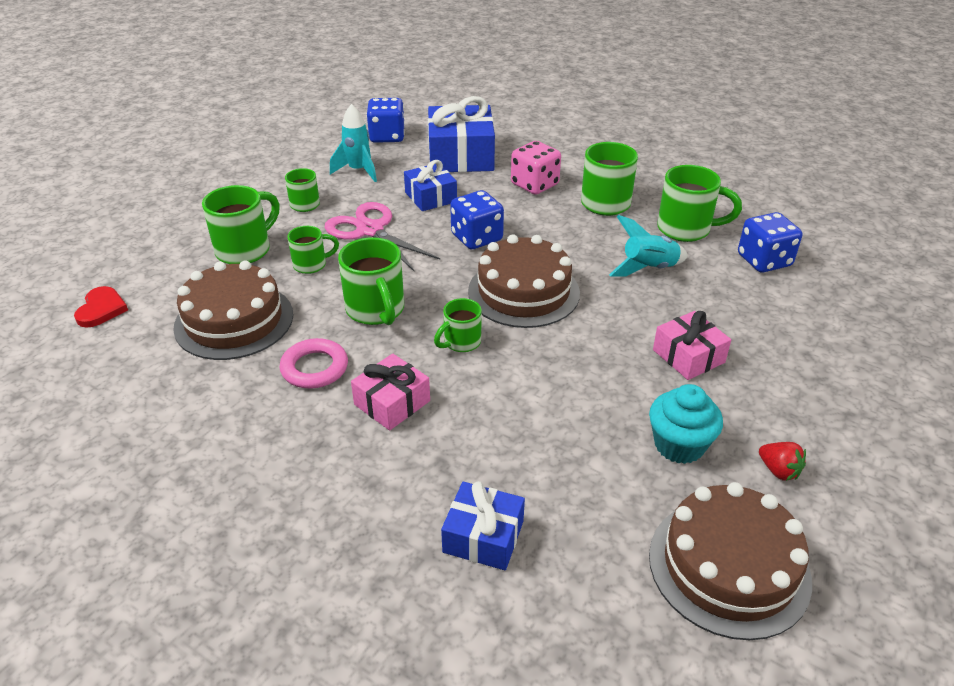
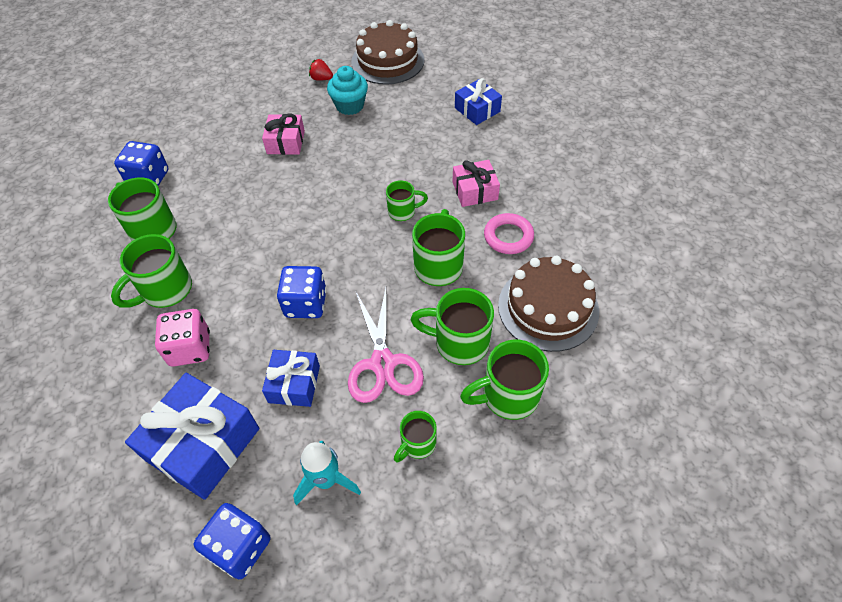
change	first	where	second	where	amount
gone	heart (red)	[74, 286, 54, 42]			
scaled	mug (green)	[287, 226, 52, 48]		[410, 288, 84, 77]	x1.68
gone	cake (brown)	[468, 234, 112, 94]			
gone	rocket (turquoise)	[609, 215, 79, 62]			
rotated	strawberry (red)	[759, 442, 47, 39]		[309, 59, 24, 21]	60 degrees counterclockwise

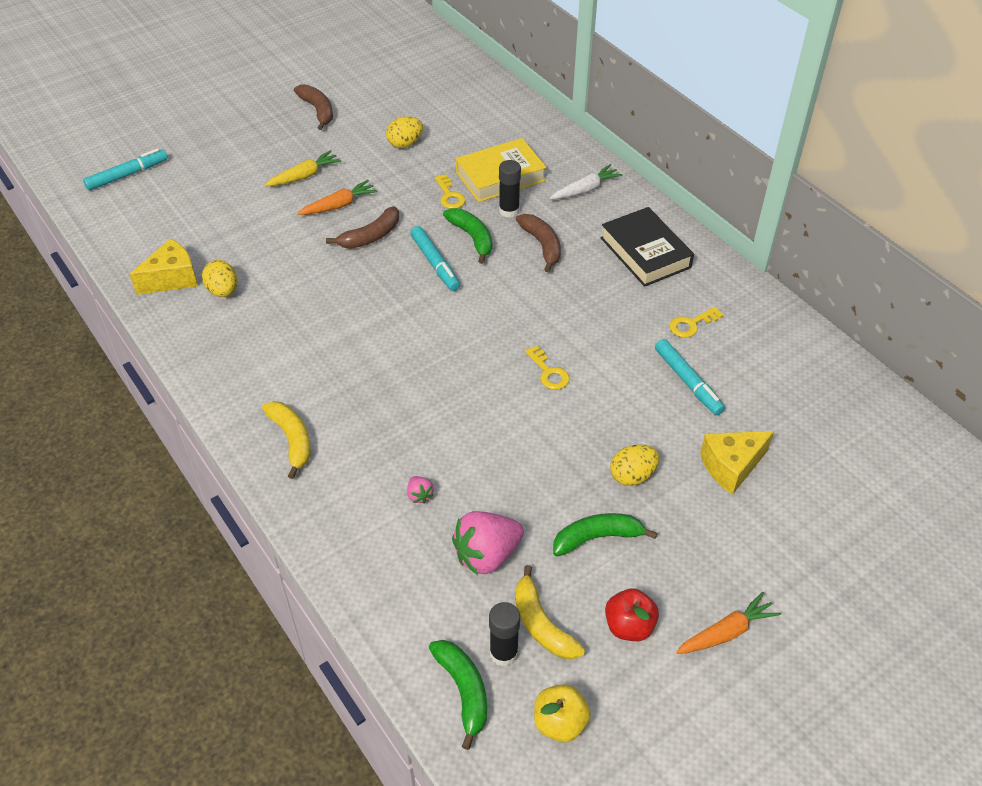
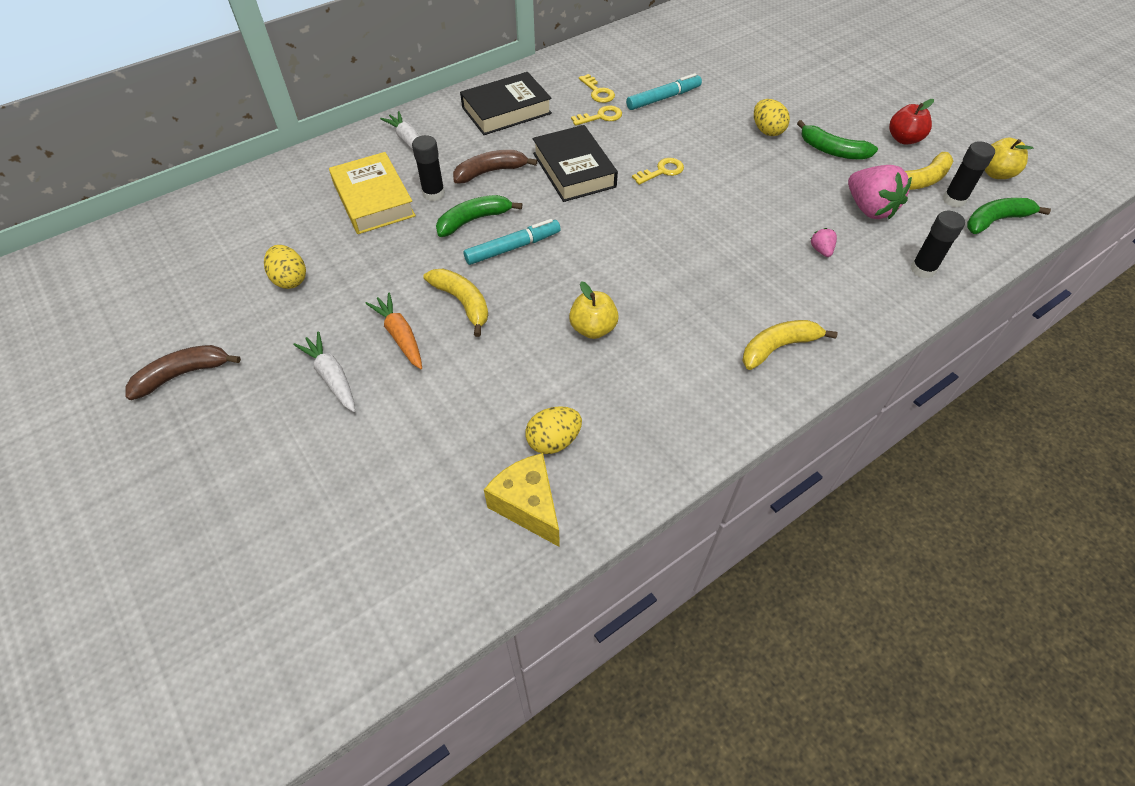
change	first	where	second	where	amount
gone	marker (turquoise)	[83, 148, 85, 43]			
repainted	carrot (yellow)	[264, 150, 77, 36]	carrot (white)	[294, 332, 61, 80]	
repainted	banana (brown)	[326, 206, 73, 43]	banana (yellow)	[423, 269, 65, 68]	
rotated	strawberry (pink)	[407, 476, 27, 28]		[811, 228, 26, 29]	75 degrees counterclockwise
shifted	key (yellow)	[435, 174, 30, 35]		[571, 105, 51, 21]	
rotated	banana (green)	[553, 513, 104, 43]		[797, 120, 81, 40]	45 degrees counterclockwise
gone	carrot (orange)	[676, 592, 105, 62]			
gone	cheese (yellow)	[700, 431, 74, 64]			
new			book (black)	[533, 125, 85, 77]	
new			apple (yellow)	[569, 281, 50, 58]	
new			glue stick (black)	[910, 211, 55, 67]	

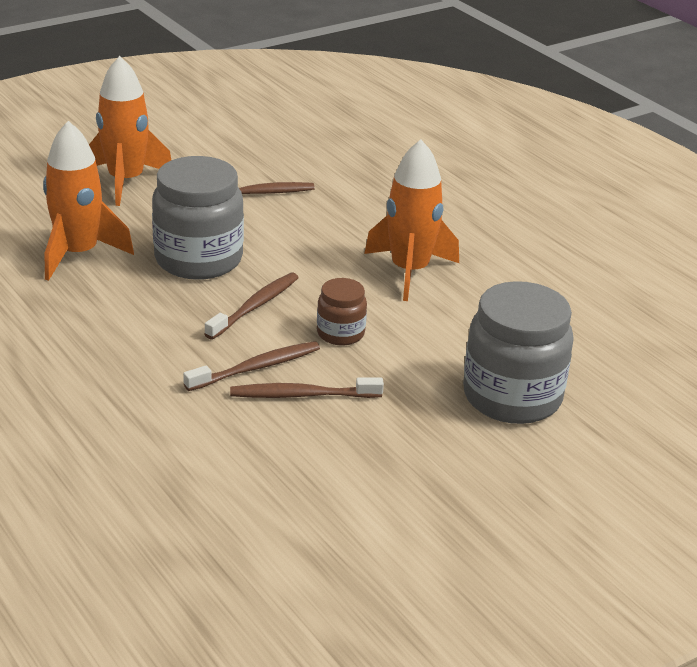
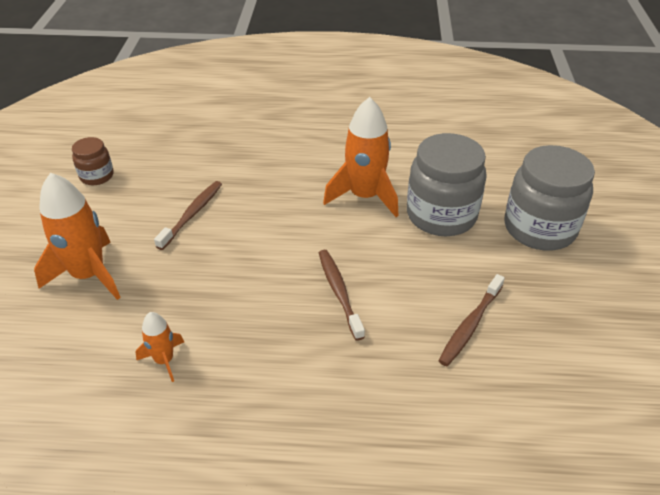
change	first	where	second	where	amount
scaled	rocket (orange)	[43, 121, 91, 160]		[136, 312, 48, 70]	x0.52
shifted	jar (grey)	[152, 156, 92, 124]		[407, 133, 80, 103]	
gone	toothbrush (brown)	[183, 341, 137, 50]			
shifted	jar (brown)	[317, 278, 50, 67]		[72, 137, 42, 48]	

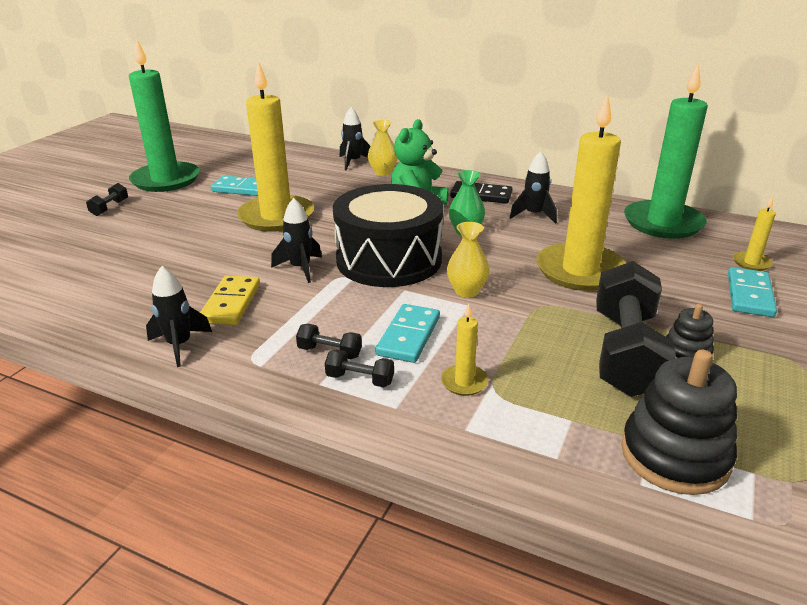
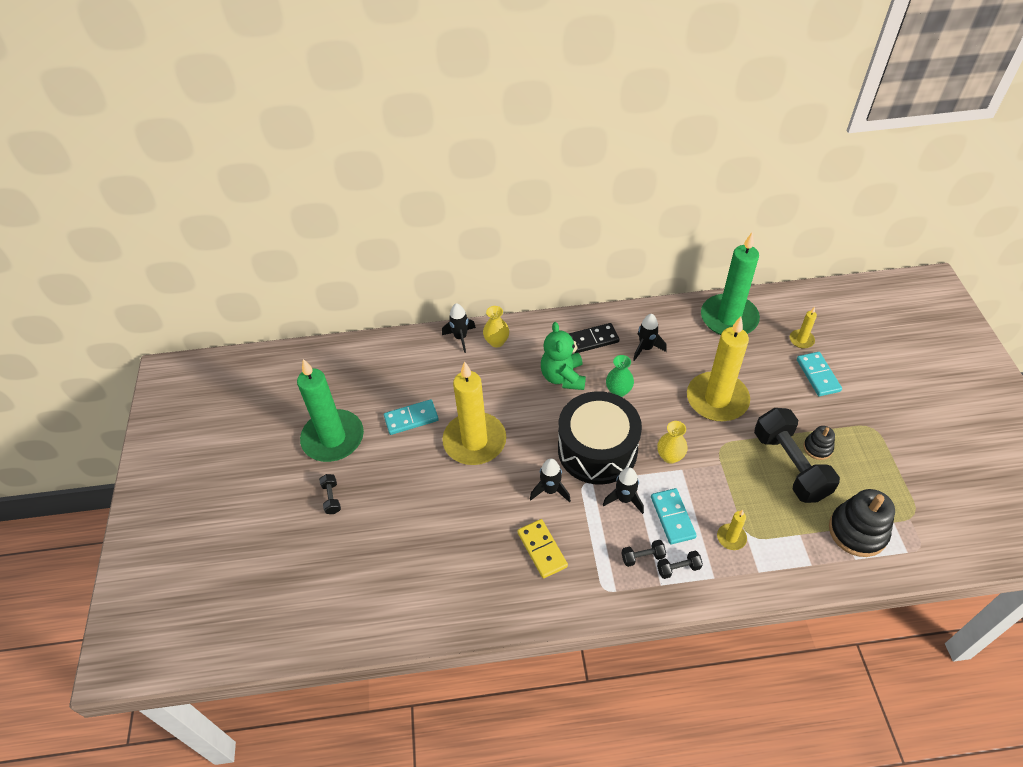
change	first	where	second	where	amount
shifted	rocket (black)	[146, 266, 66, 101]		[603, 467, 41, 47]	

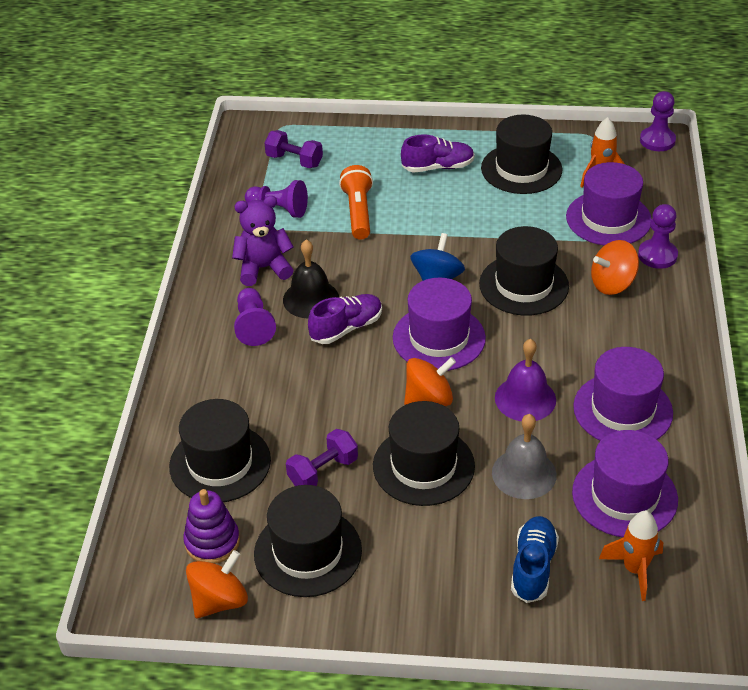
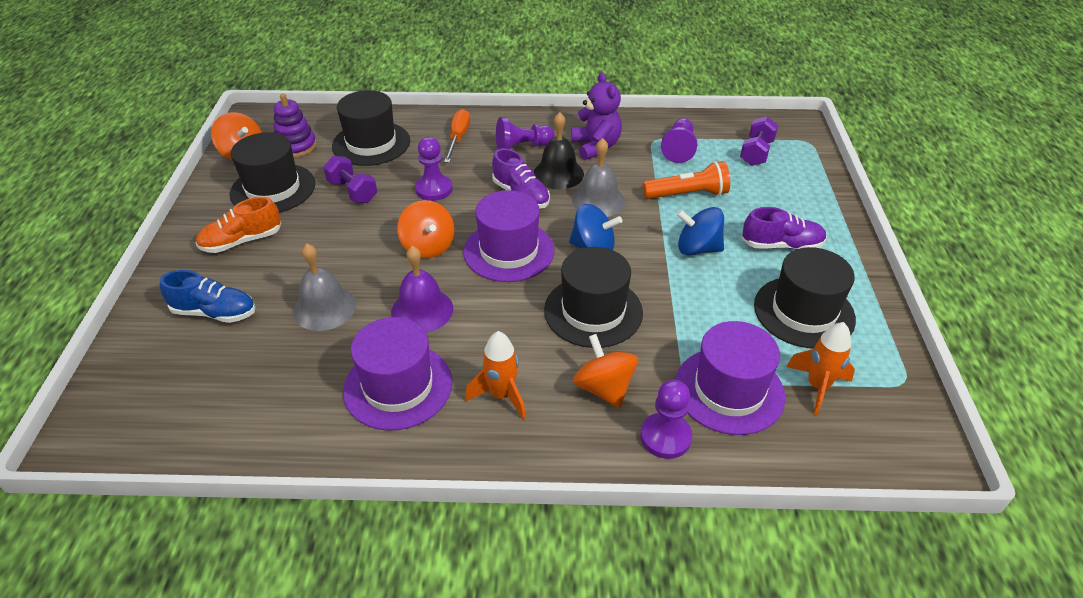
change	first	where	second	where	amount
gone	hat (black)	[373, 401, 102, 105]			
rotated	shoe (purple)	[401, 134, 74, 39]		[742, 207, 85, 43]	75 degrees counterclockwise
gone	hat (purple)	[572, 430, 106, 107]			
shifted	rocket (orange)	[599, 511, 64, 90]		[465, 331, 61, 89]	
shifted	pawn (purple)	[640, 91, 36, 60]		[415, 137, 38, 64]	
new			shoe (orange)	[196, 197, 85, 56]	
new			screwdriver (orange)	[444, 109, 26, 54]	
new			bell (grey)	[572, 138, 53, 79]	
new			spinning top (blue)	[677, 207, 47, 49]	

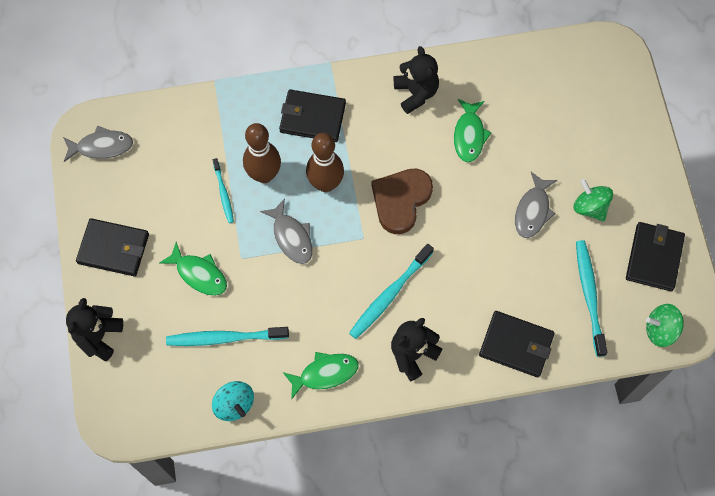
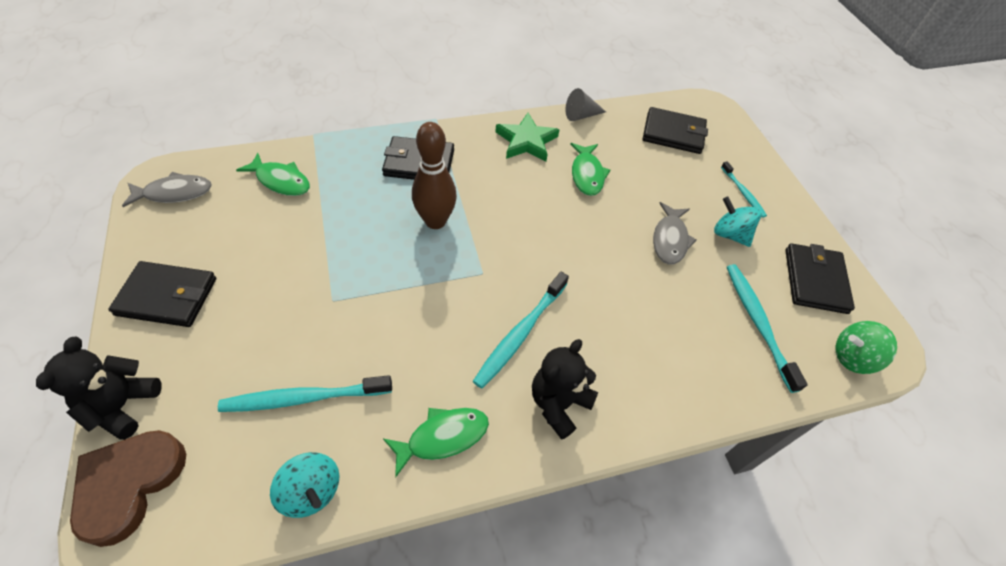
change	first	where	second	where	amount
shifted	fish (green)	[159, 242, 68, 54]		[236, 153, 74, 43]	
shifted	toothbrush (turquoise)	[213, 158, 21, 65]		[721, 161, 46, 57]	
gone	bowling pin (brown)	[243, 123, 38, 60]			
gone	fish (grey)	[260, 198, 53, 66]			
shifted	heart (brown)	[372, 168, 61, 66]		[70, 430, 116, 117]	
swapped	teddy bear (black)	[394, 46, 45, 68]	star (green)	[496, 113, 64, 48]	
shifted	wallet (black)	[479, 311, 75, 66]		[643, 107, 65, 47]	
repainted	spinning top (green)	[574, 179, 39, 43]	spinning top (turquoise)	[714, 196, 48, 51]	
new			cone (grey)	[565, 88, 41, 33]	

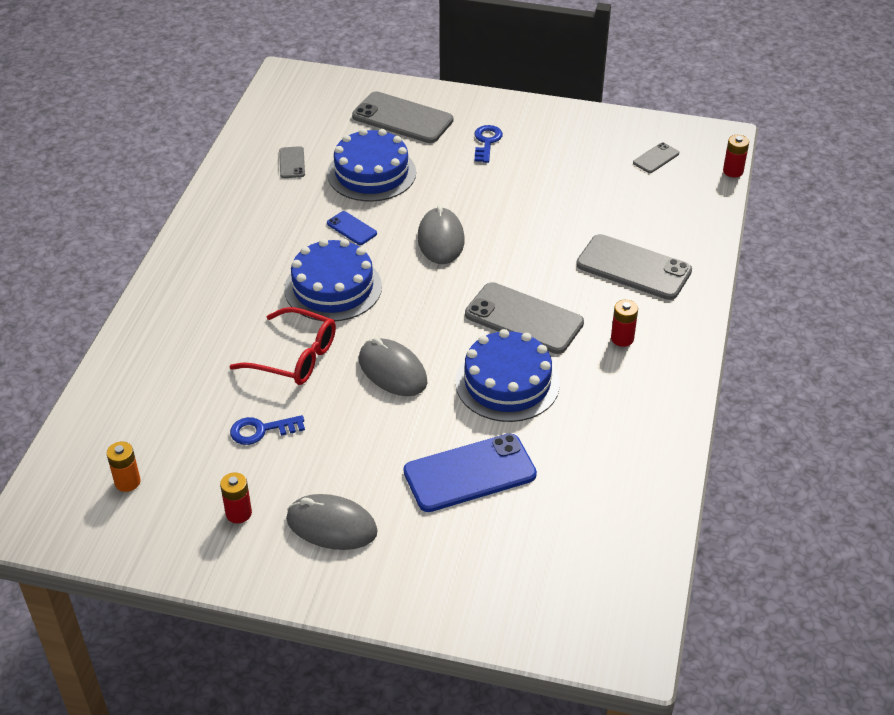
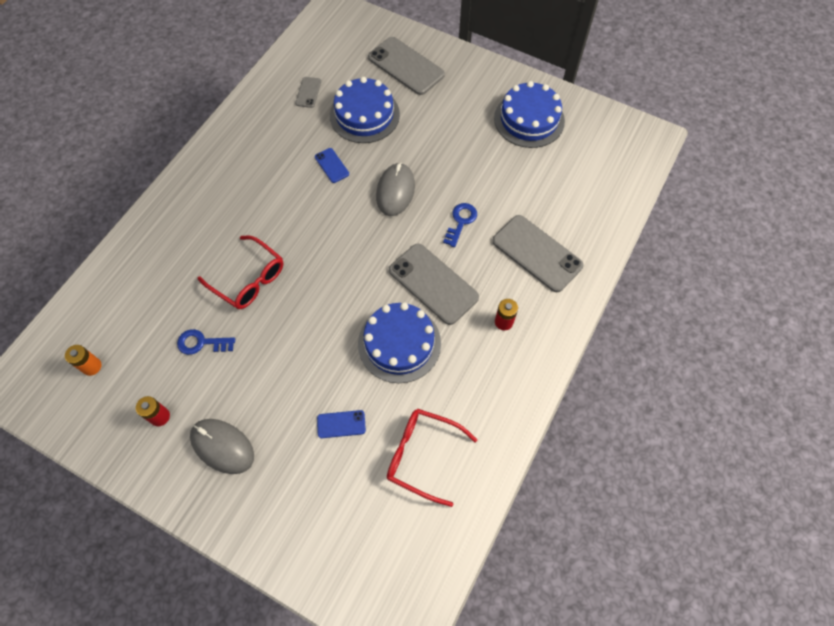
change	first	where	second	where	amount
shifted	cake (blue)	[284, 239, 98, 82]		[494, 81, 71, 67]	
gone	mouse (grey)	[359, 337, 69, 59]			
scaled	phone (blue)	[404, 433, 133, 79]		[317, 410, 49, 28]	x0.48
shifted	key (blue)	[474, 125, 29, 38]		[443, 203, 34, 44]	
gone	phone (grey)	[633, 142, 46, 31]			
gone	battery (red)	[723, 135, 26, 42]			
new			glasses (red)	[387, 409, 90, 98]	

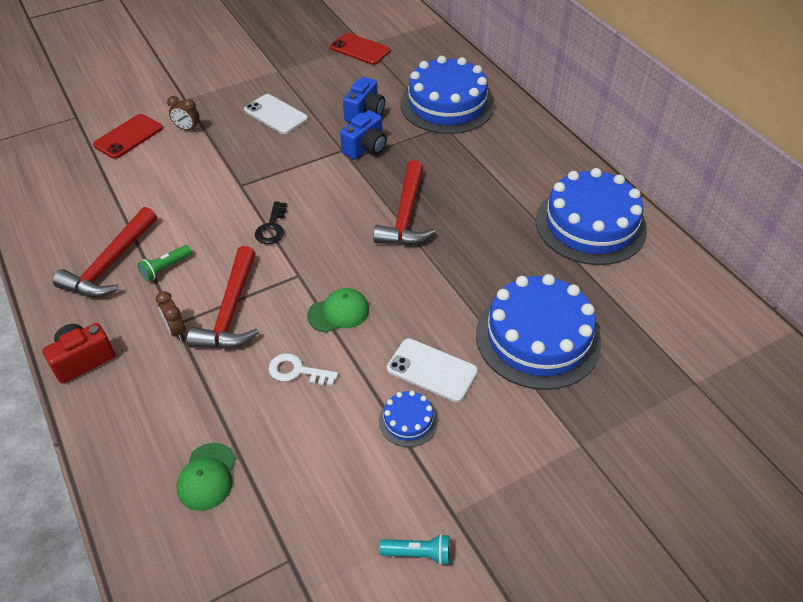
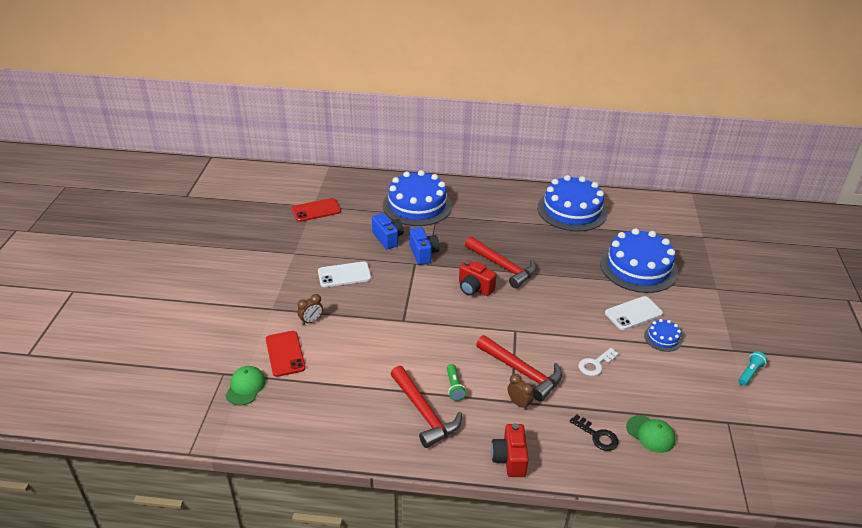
change	first	where	second	where	amount
rotated	clock (brown)	[156, 291, 29, 49]		[507, 374, 27, 36]	135 degrees counterclockwise
shifted	key (black)	[255, 202, 32, 42]		[570, 414, 48, 37]	
shifted	cap (green)	[307, 288, 62, 45]		[225, 366, 41, 40]	
new			camera (red)	[459, 260, 38, 36]	

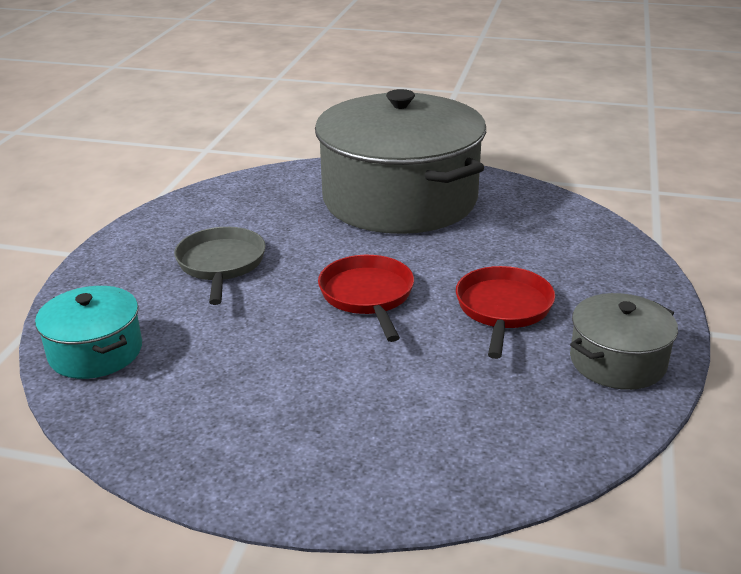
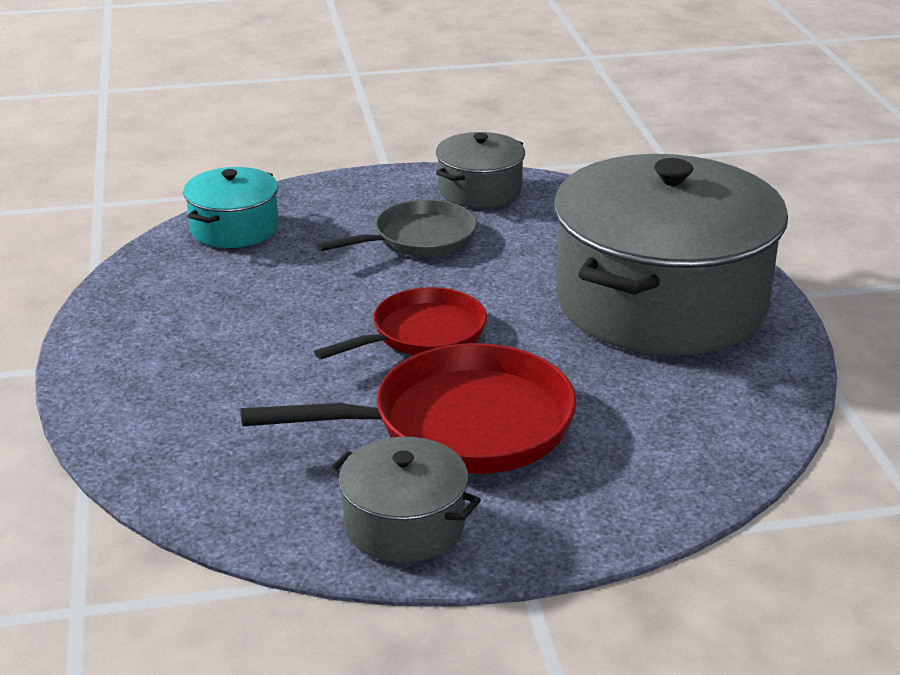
change	first	where	second	where	amount
scaled	pan (red)	[456, 266, 99, 93]		[240, 343, 336, 131]	x1.59
new			pot (grey)	[436, 132, 89, 76]	

